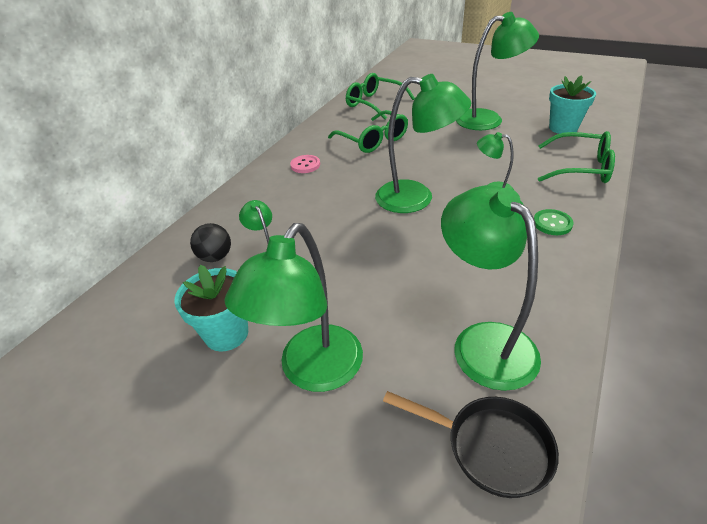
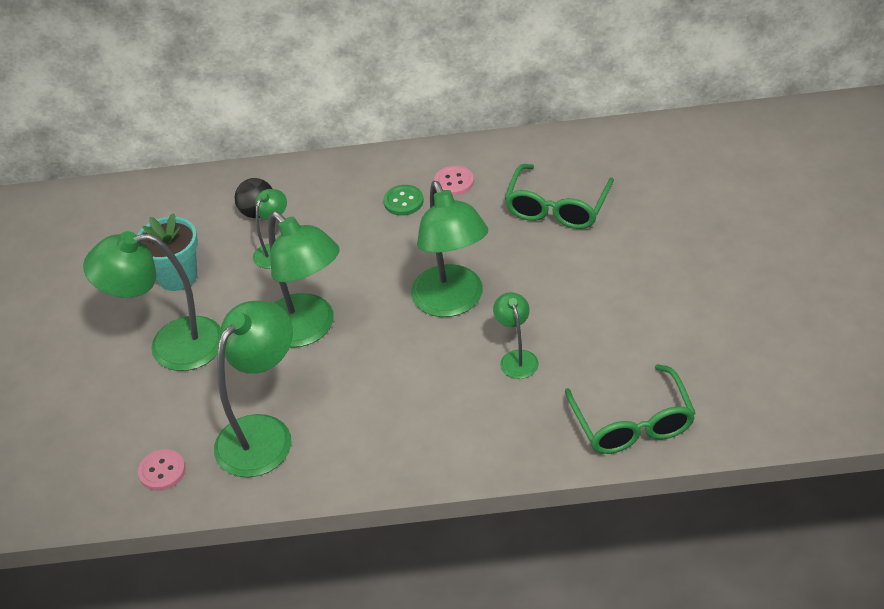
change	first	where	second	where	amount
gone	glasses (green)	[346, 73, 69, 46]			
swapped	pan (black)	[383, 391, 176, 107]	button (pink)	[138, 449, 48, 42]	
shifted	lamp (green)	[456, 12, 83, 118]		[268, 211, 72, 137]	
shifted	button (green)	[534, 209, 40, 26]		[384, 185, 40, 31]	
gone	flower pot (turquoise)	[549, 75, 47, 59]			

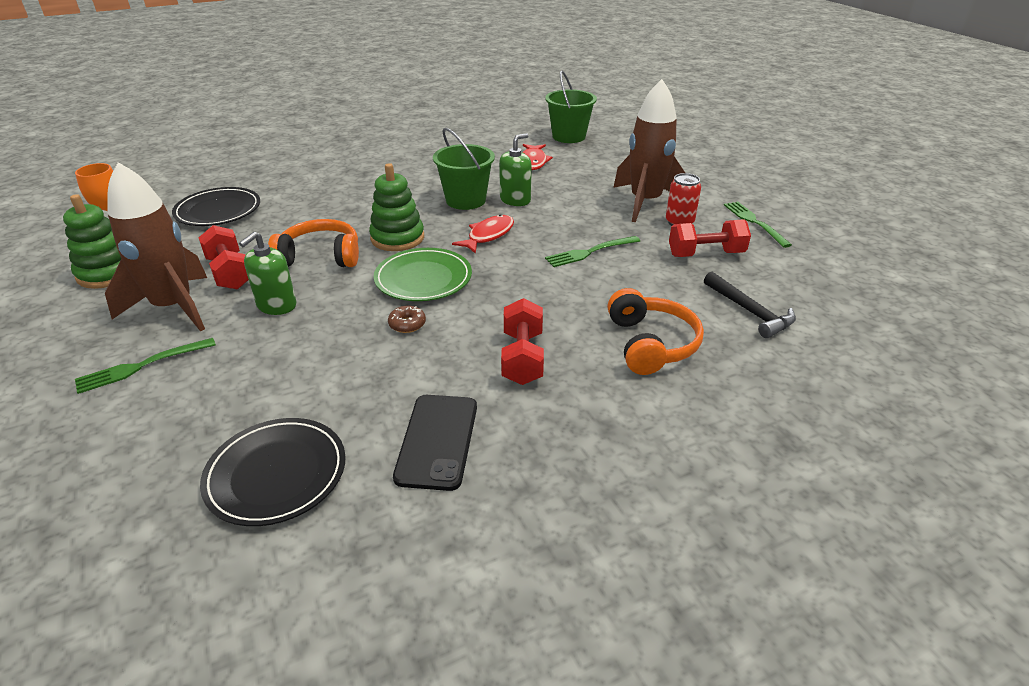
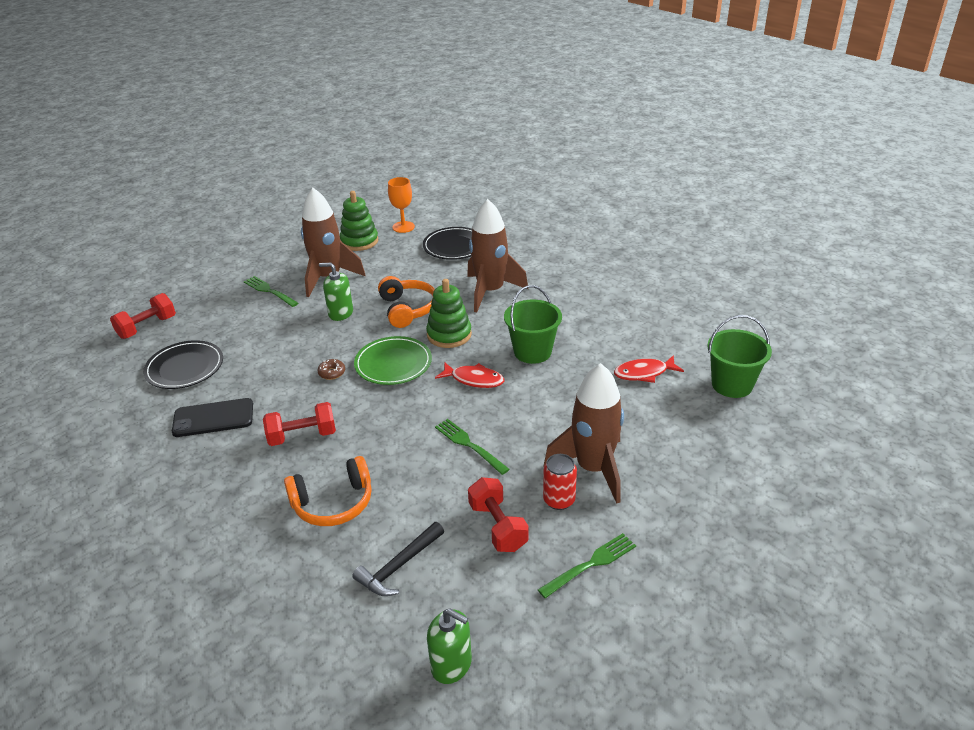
change	first	where	second	where	amount
shifted	dumbbell (red)	[199, 225, 50, 65]		[110, 293, 66, 46]	
shifted	soap dispenser (green)	[499, 133, 33, 73]		[427, 608, 45, 76]	
new			rocket (brown)	[467, 199, 61, 113]	

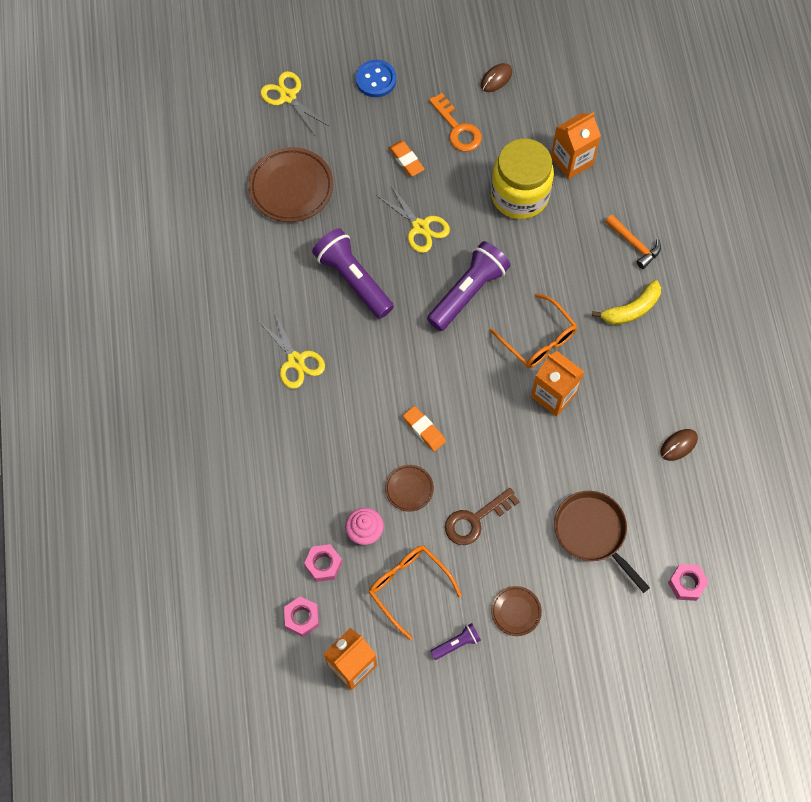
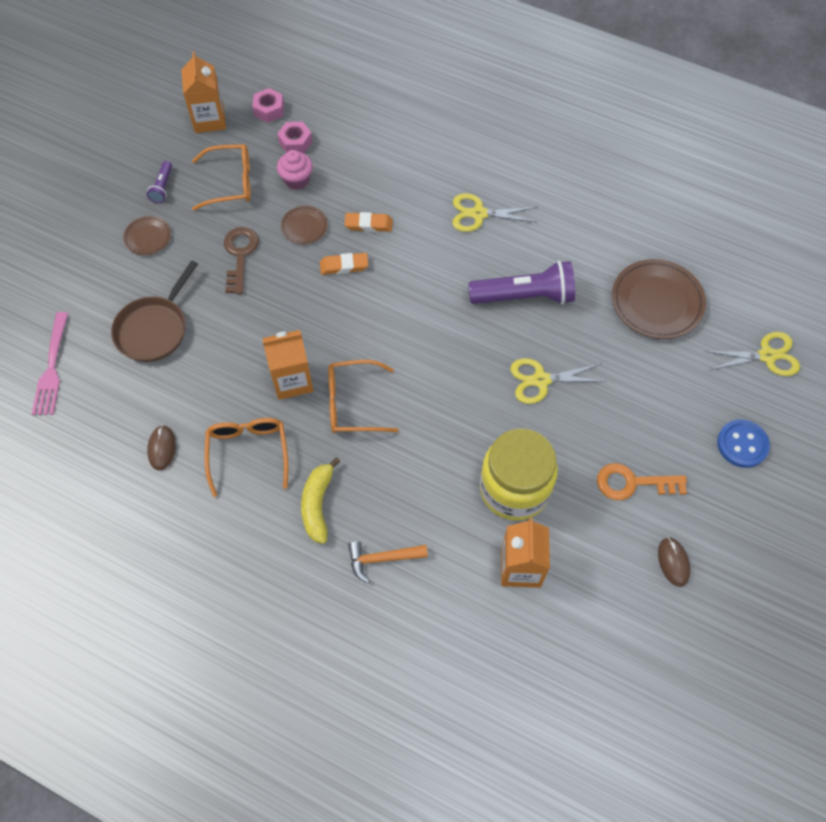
change	first	where	second	where	amount
shifted	eraser (orange)	[389, 141, 35, 35]		[344, 212, 49, 20]	
gone	flashlight (purple)	[427, 241, 83, 90]			
rotated	pan (brown)	[554, 491, 96, 102]		[111, 261, 87, 101]	120 degrees clockwise
swapped	nut (pink)	[668, 564, 41, 37]	fork (pink)	[32, 312, 36, 103]	
new			glasses (orange)	[205, 418, 83, 79]	

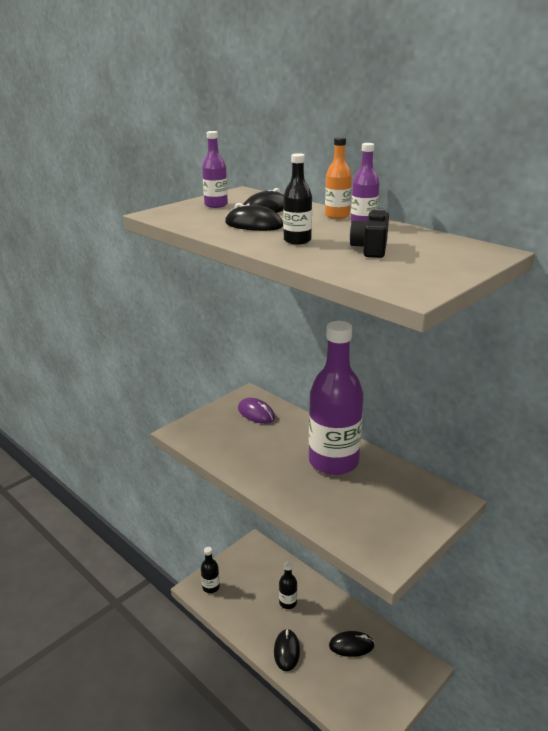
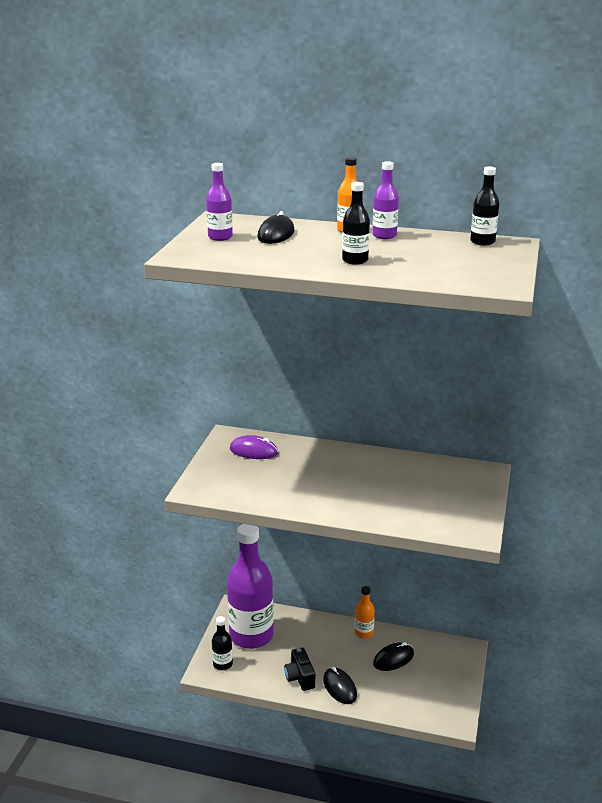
change	first	where	second	where	amount
gone	mouse (black)	[225, 203, 58, 28]			
shifted	bottle (black)	[279, 561, 18, 48]		[470, 166, 29, 79]	
shifted	bottle (purple)	[309, 321, 55, 154]		[227, 524, 47, 125]	
shifted	camera (black)	[350, 209, 39, 49]		[284, 648, 31, 43]	
new			bottle (orange)	[355, 586, 20, 53]	

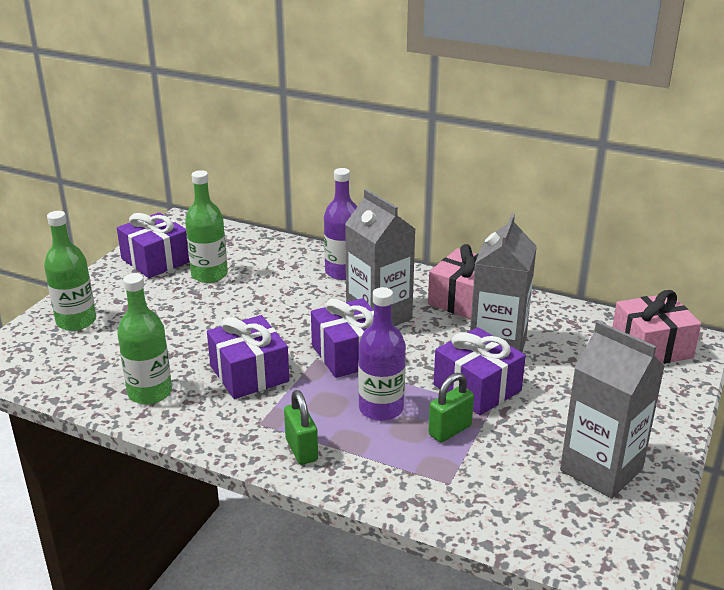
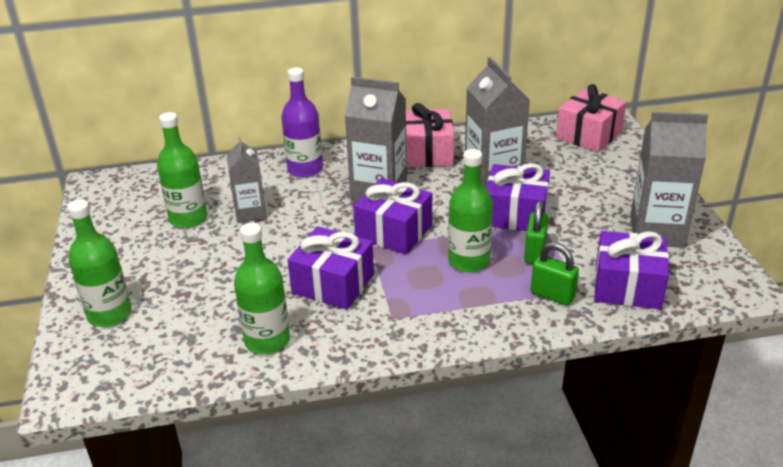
change	first	where	second	where	amount
shifted	gift (purple)	[117, 212, 73, 66]		[594, 231, 75, 79]	
shifted	padlock (green)	[284, 390, 34, 75]		[531, 242, 48, 64]	
repainted	bottle (purple)	[358, 287, 48, 134]	bottle (green)	[448, 149, 45, 123]	
new			carton (grey)	[227, 137, 40, 86]	

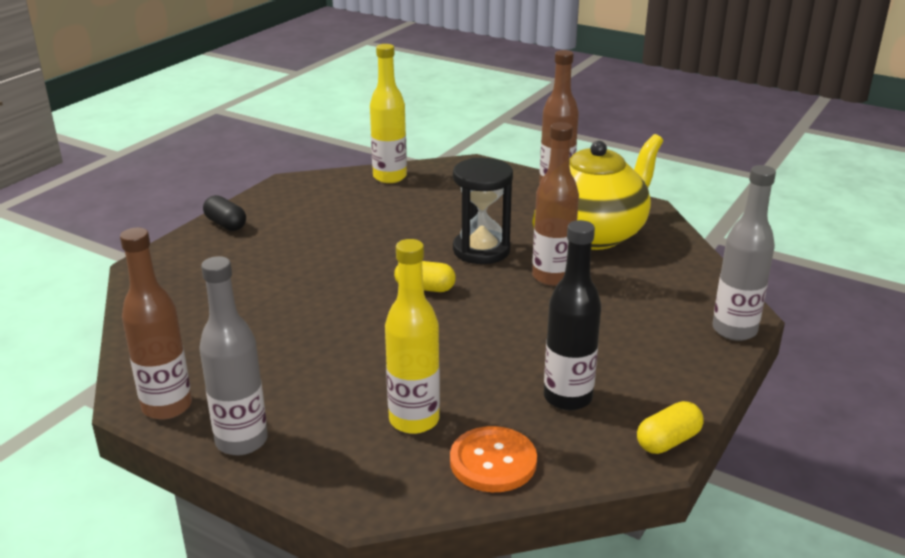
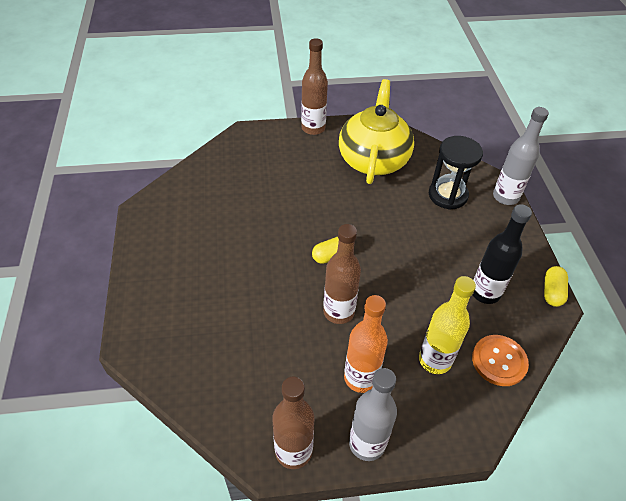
change	first	where	second	where	amount
gone	capsule (black)	[203, 195, 43, 36]			
gone	bottle (yellow)	[370, 44, 37, 139]			
shifted	hourglass (black)	[453, 158, 60, 106]		[429, 136, 54, 74]	
shifted	bottle (brown)	[532, 122, 47, 164]		[323, 224, 38, 100]	
new			bottle (orange)	[344, 295, 44, 98]	

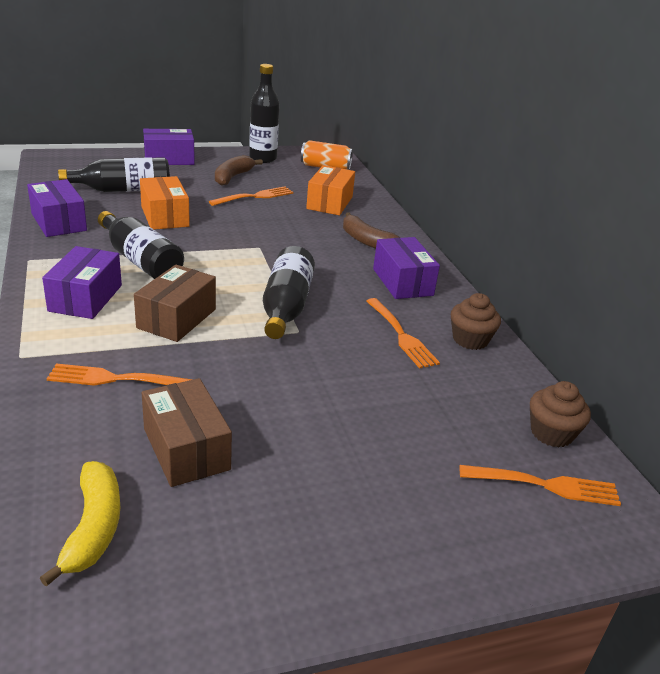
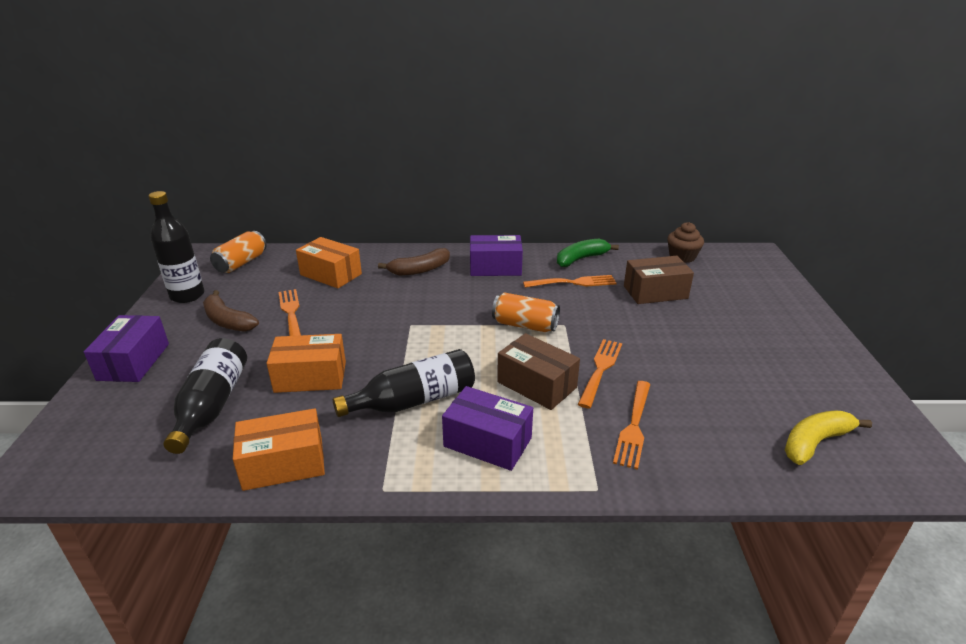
change	first	where	second	where	amount
repainted	box (purple)	[27, 179, 60, 58]	box (orange)	[233, 408, 92, 83]	
rotated	banana (yellow)	[40, 461, 80, 126]		[785, 410, 87, 55]	45 degrees counterclockwise
shifted	box (brown)	[142, 378, 90, 109]		[624, 256, 70, 48]	
swapped	bottle (black)	[263, 246, 52, 93]	can (orange)	[492, 293, 68, 39]	
swapped	cupcake (brown)	[451, 293, 50, 57]	banana (green)	[557, 239, 62, 28]	
shifted	fork (orange)	[460, 465, 161, 41]		[578, 339, 44, 70]	

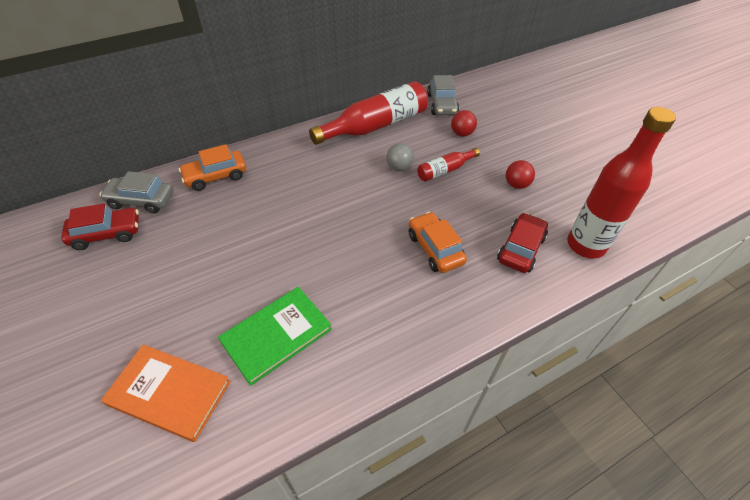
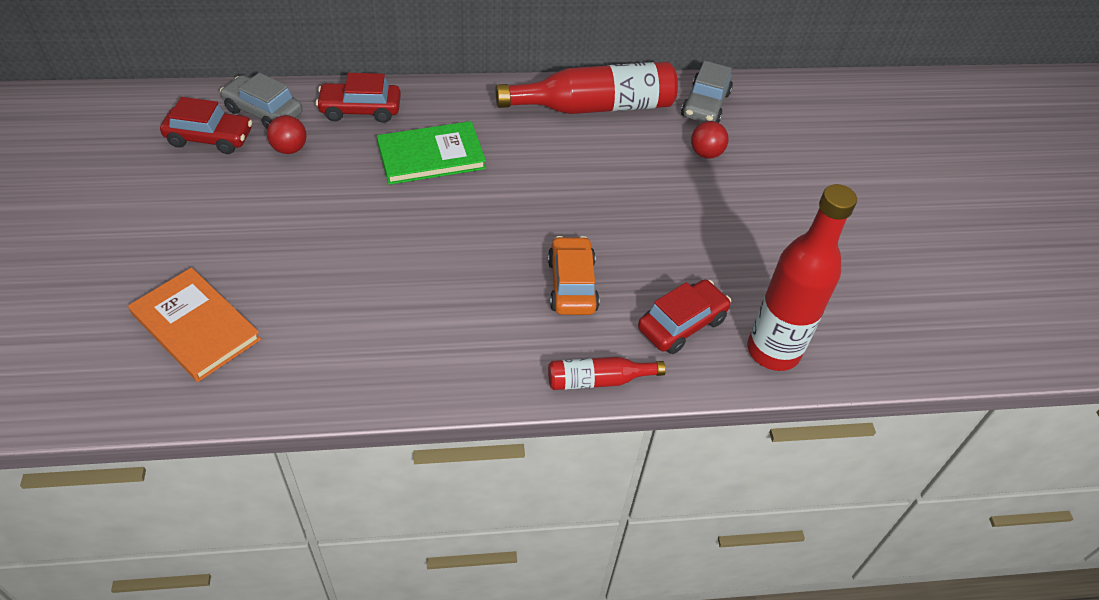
change	first	where	second	where	amount
repainted	car (orange)	[179, 144, 67, 47]	car (red)	[316, 73, 85, 50]	
shifted	book (green)	[218, 287, 114, 99]		[377, 121, 109, 64]	
gone	ball (grey)	[386, 143, 28, 28]			
shifted	bottle (red)	[417, 148, 63, 34]		[548, 357, 118, 33]	
shifted	ball (red)	[506, 160, 29, 29]		[267, 115, 40, 39]	

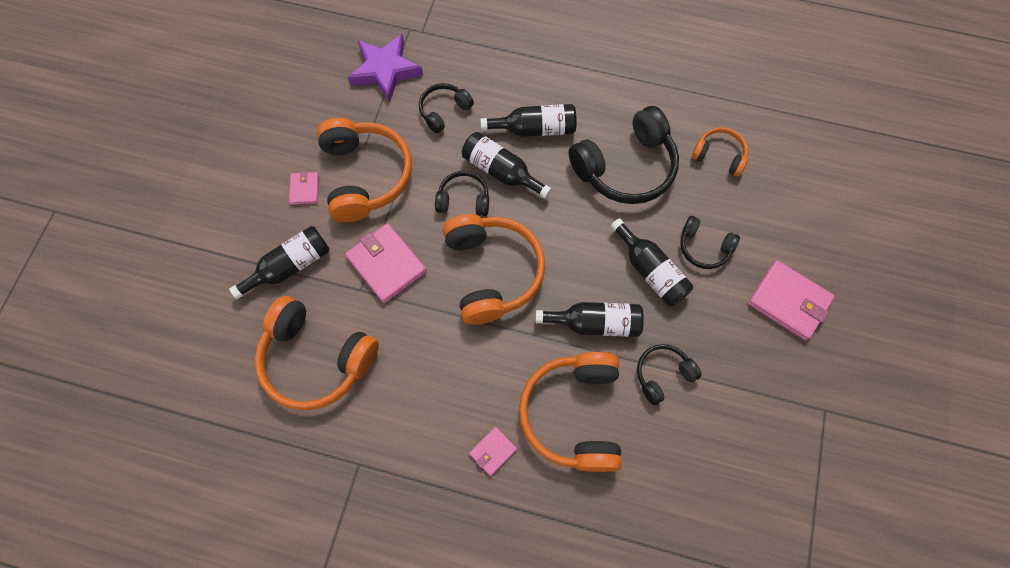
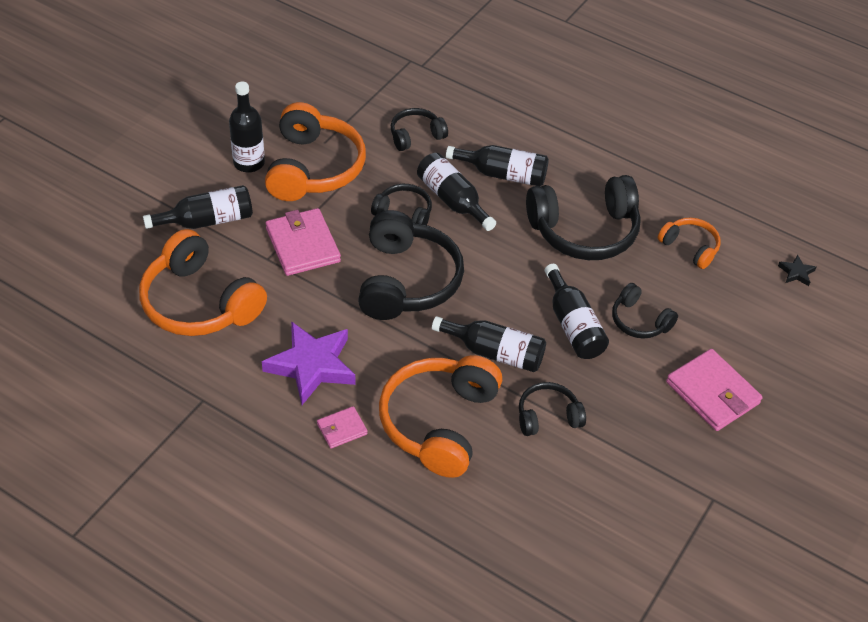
change	first	where	second	where	amount
swapped	wallet (pink)	[289, 171, 30, 34]	bottle (black)	[229, 82, 36, 90]	
shifted	star (purple)	[348, 34, 75, 68]		[262, 321, 93, 84]	
repainted	headphones (orange)	[443, 214, 102, 111]	headphones (black)	[358, 210, 106, 110]	
new			star (black)	[778, 255, 38, 31]	

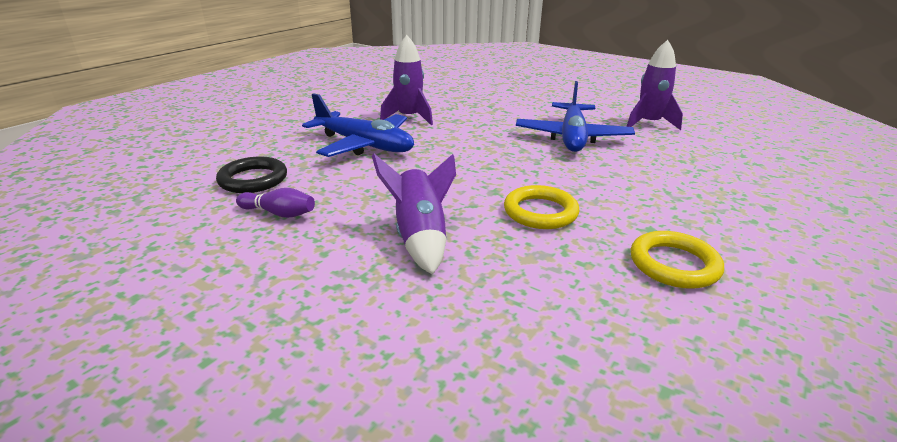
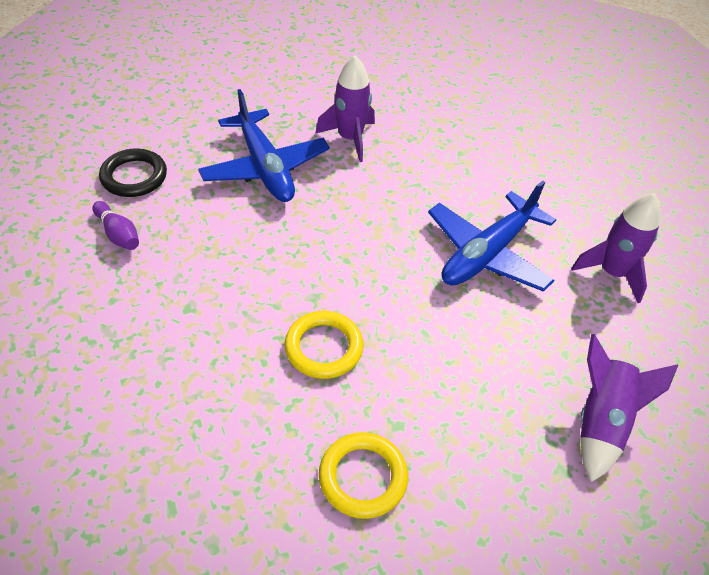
change	first	where	second	where	amount
shifted	rocket (purple)	[372, 154, 84, 121]		[580, 334, 98, 148]	

